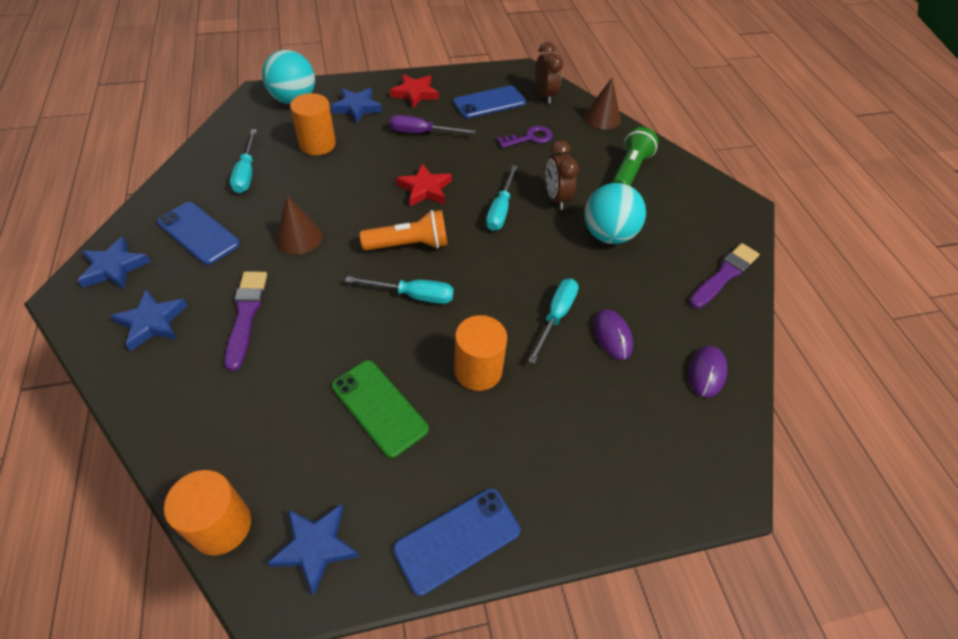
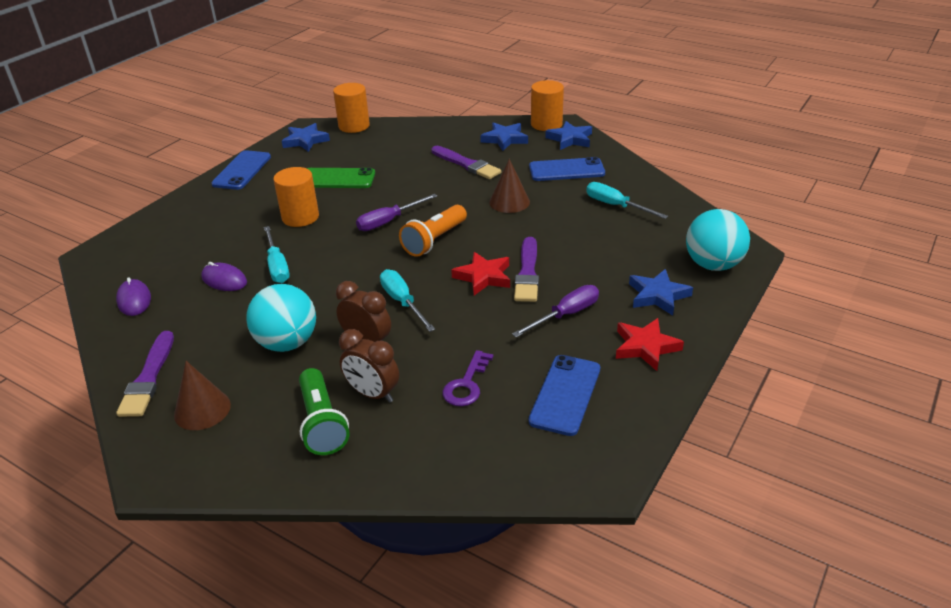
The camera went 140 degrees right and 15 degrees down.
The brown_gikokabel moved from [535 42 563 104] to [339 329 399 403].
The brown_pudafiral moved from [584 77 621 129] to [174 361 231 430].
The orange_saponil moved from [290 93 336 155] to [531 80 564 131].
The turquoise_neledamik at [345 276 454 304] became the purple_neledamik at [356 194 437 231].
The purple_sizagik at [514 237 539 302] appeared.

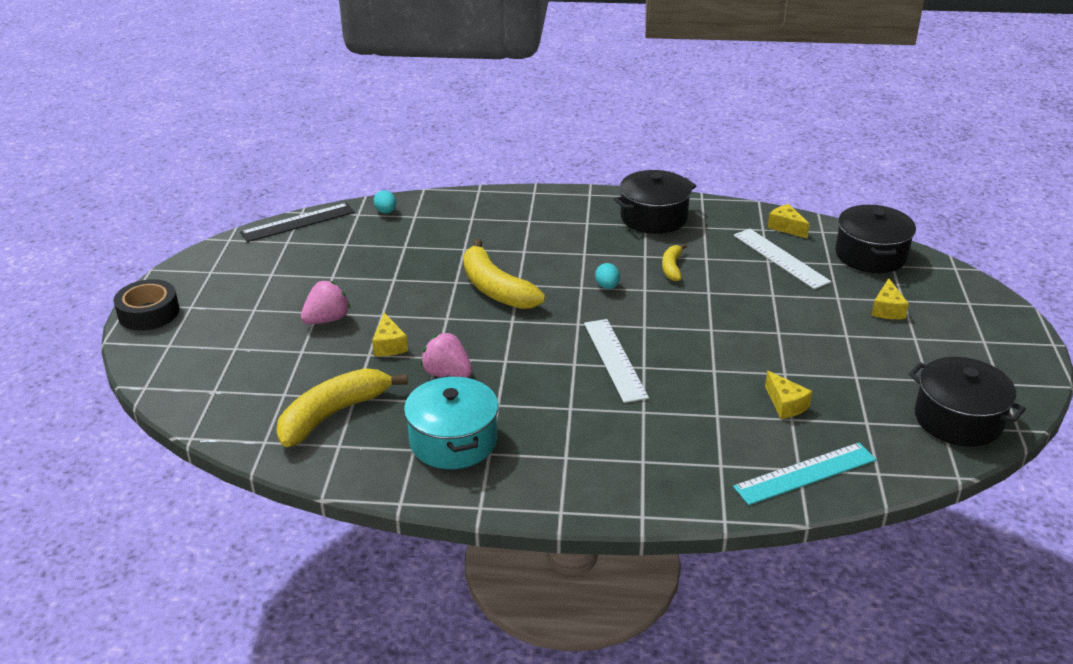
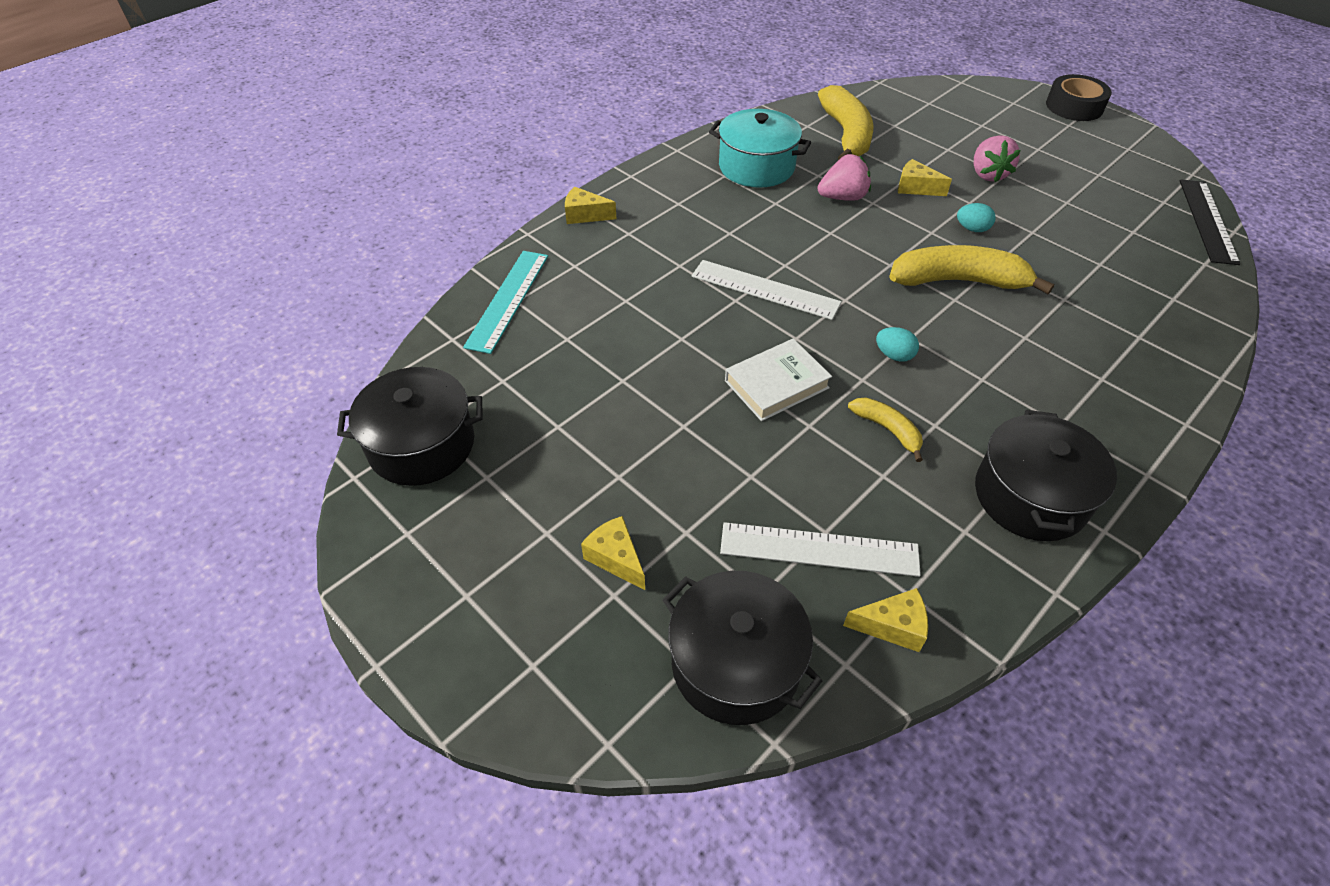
The camera went 130 degrees right and 15 degrees up.
The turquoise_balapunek moved from [373 190 396 213] to [957 203 996 232].
The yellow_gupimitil moved from [765 371 813 419] to [565 187 616 224].
The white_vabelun at [725 338 832 421] appeared.

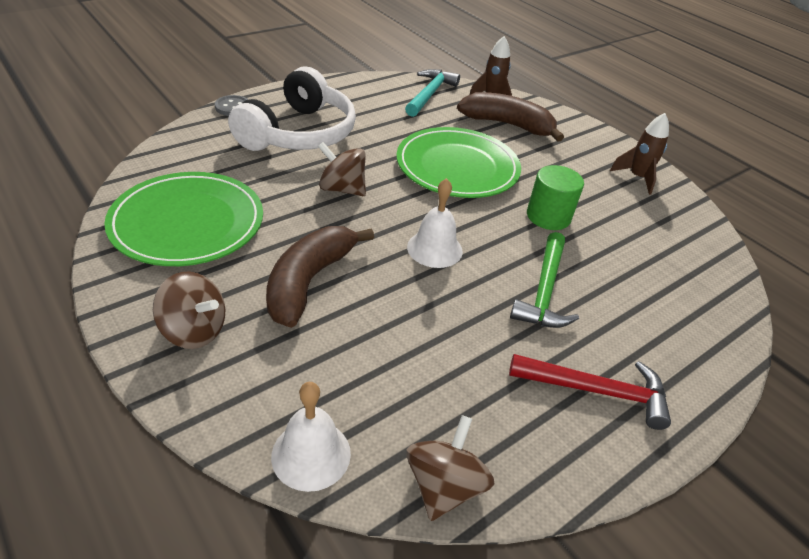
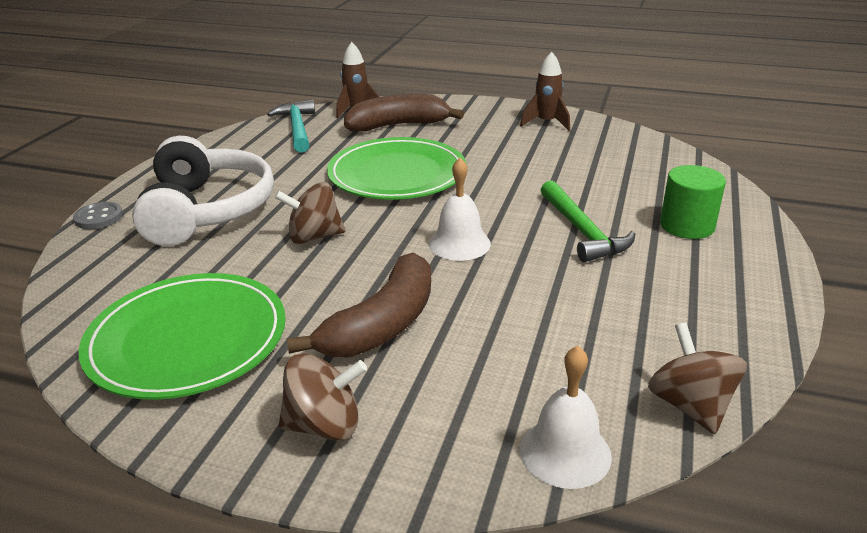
The camera went 30 degrees left and 10 degrees down.
The green_saponil moved from [527 165 584 230] to [660 165 726 239].
The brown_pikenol at [266 226 374 328] turned 135 degrees counterclockwise.
The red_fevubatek at [509 354 671 430] disappeared.

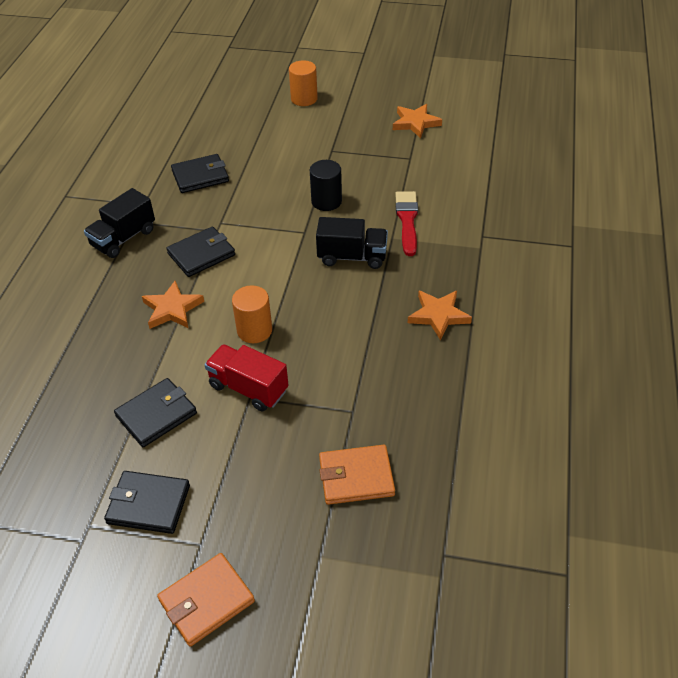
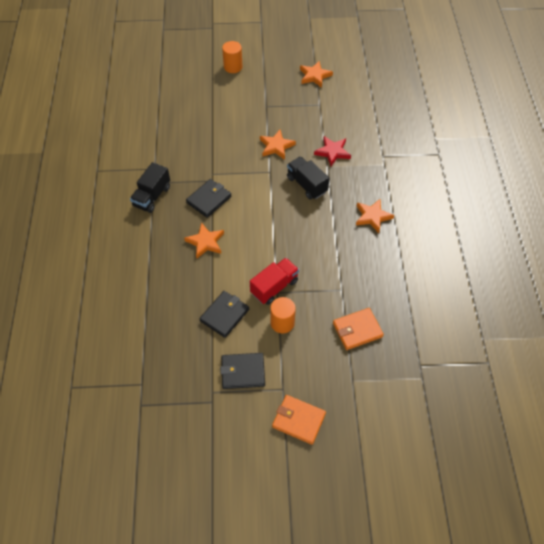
The camera went 15 degrees left and 10 degrees up.
The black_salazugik at [171 154 229 193] disappeared.
The black_saponil at [310 160 342 211] was replaced by the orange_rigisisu at [260 130 296 160].
The red_sizagik at [395 191 418 256] was replaced by the red_rigisisu at [314 136 351 166].
The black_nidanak at [316 217 388 269] turned 120 degrees counterclockwise.
The orange_saponil moved from [232 285 272 343] to [270 297 296 333].
The red_nidanak at [205 344 288 411] turned 120 degrees clockwise.
The orange_salazugik at [157 553 255 647] turned 75 degrees clockwise.

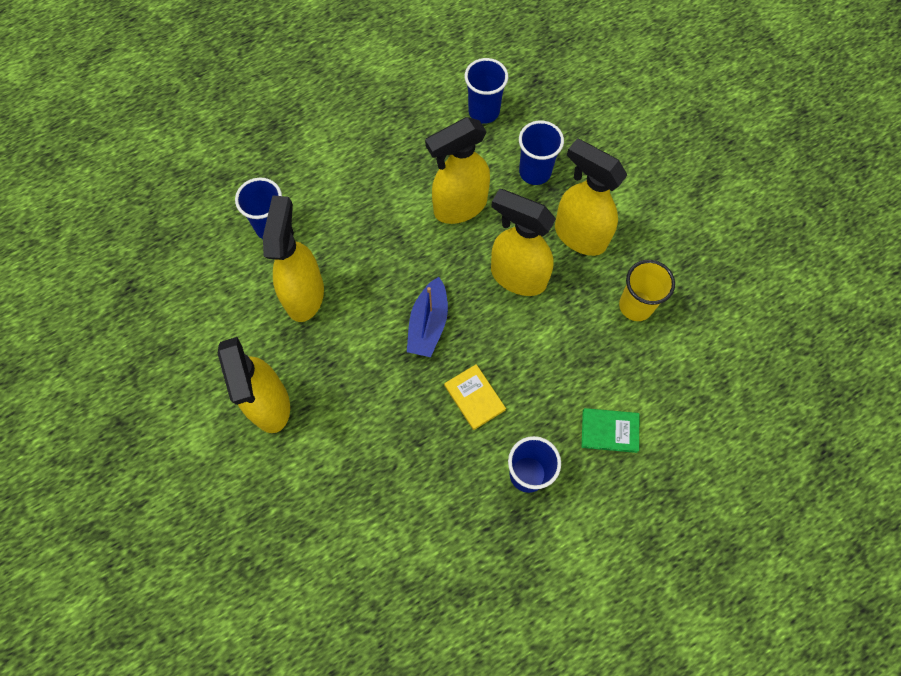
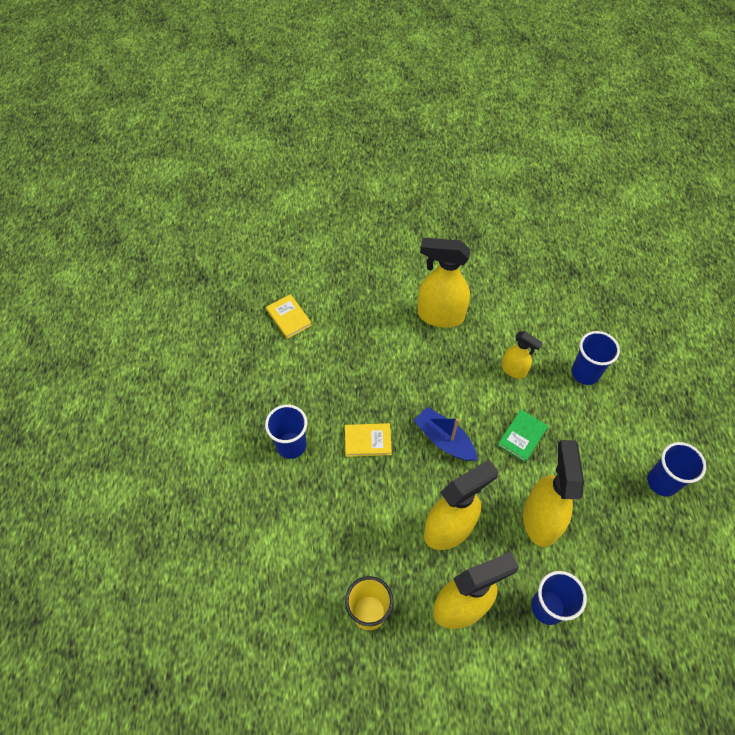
The camera went 120 degrees right and 10 degrees down.
The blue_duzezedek moved from [465 58 508 124] to [647 442 706 497].
The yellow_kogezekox at [263 195 324 322] changed to 0.55 times the size.
The green_vabelun moved from [582 408 639 453] to [497 409 548 462].
The yellow_vabelun at [266 294 312 339] appeared.

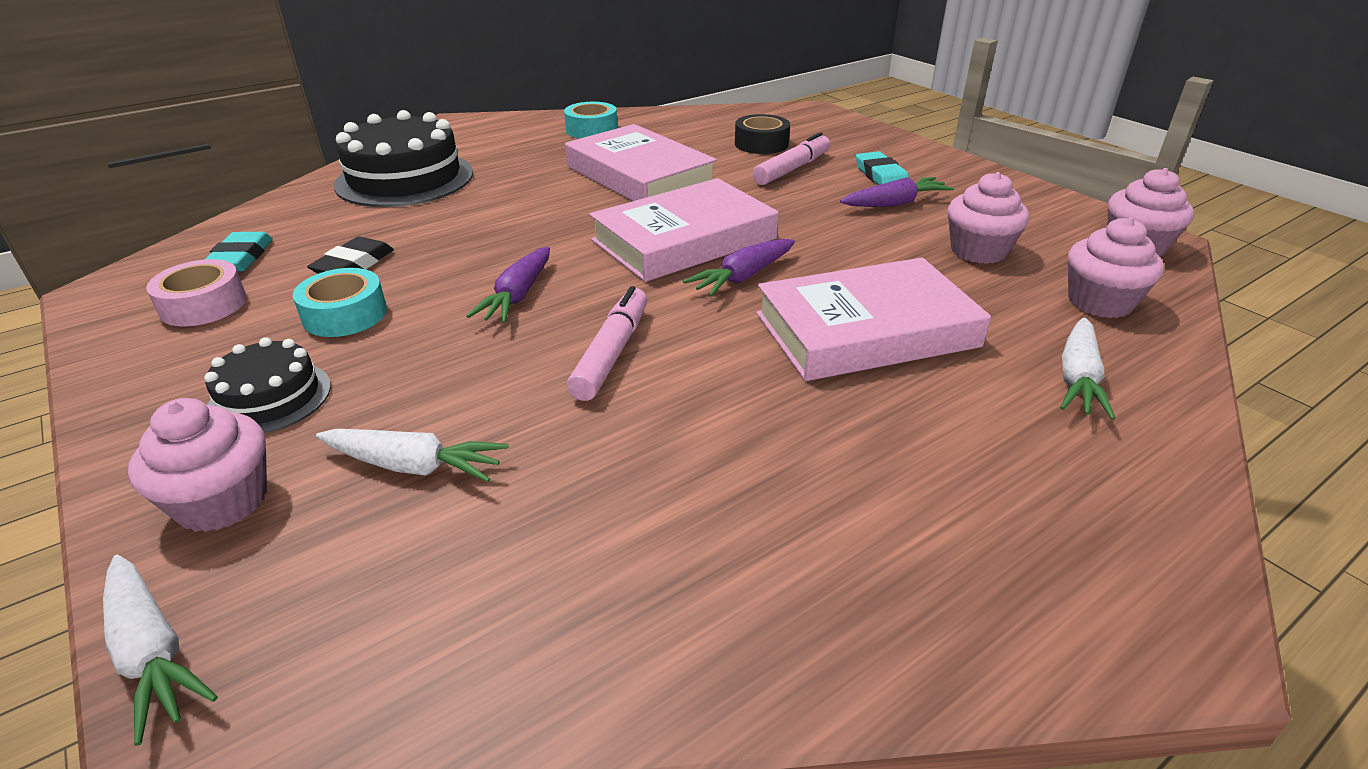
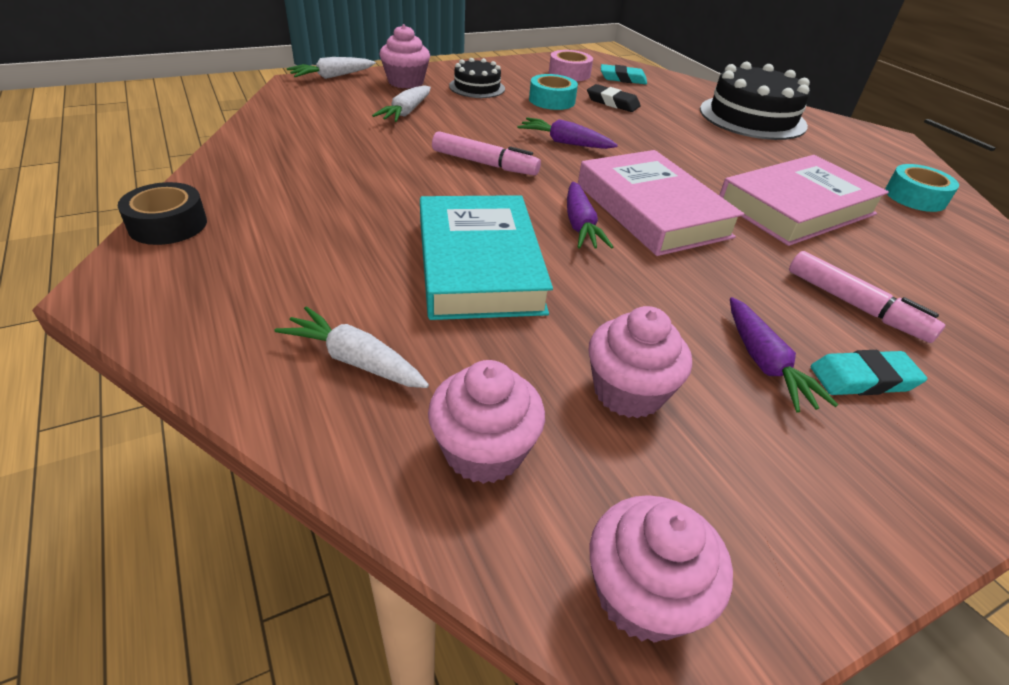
The camera went 95 degrees right and 5 degrees up.
The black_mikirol moved from [735 114 790 154] to [118 182 207 245].
The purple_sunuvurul at [683 239 795 297] turned 150 degrees counterclockwise.
The pink_vabelun at [756 258 991 381] became the turquoise_vabelun at [420 195 553 320].

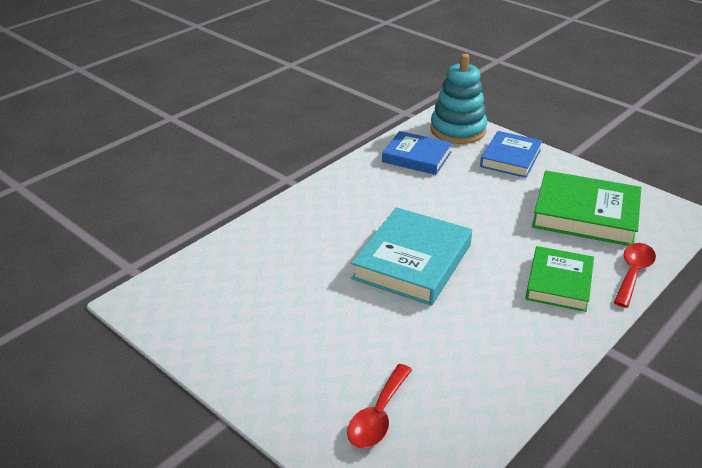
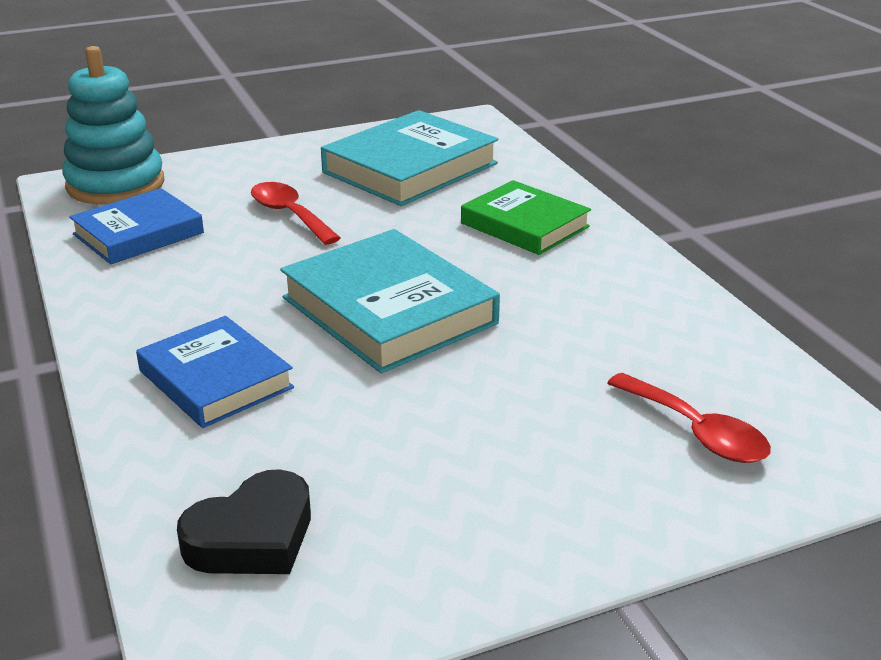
The camera went 65 degrees left and 5 degrees down.
The blue_vabelun moved from [480 131 542 178] to [136 316 294 428].
The green_vabelun at [532 171 641 246] became the turquoise_vabelun at [321 110 498 206].
The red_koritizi moved from [614 243 656 308] to [251 182 341 245].
The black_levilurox at [177 469 311 574] appeared.

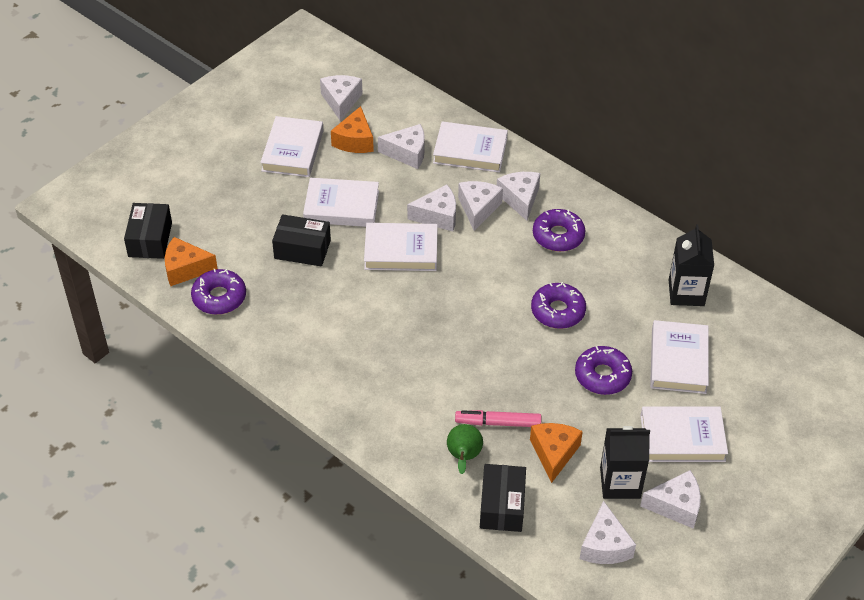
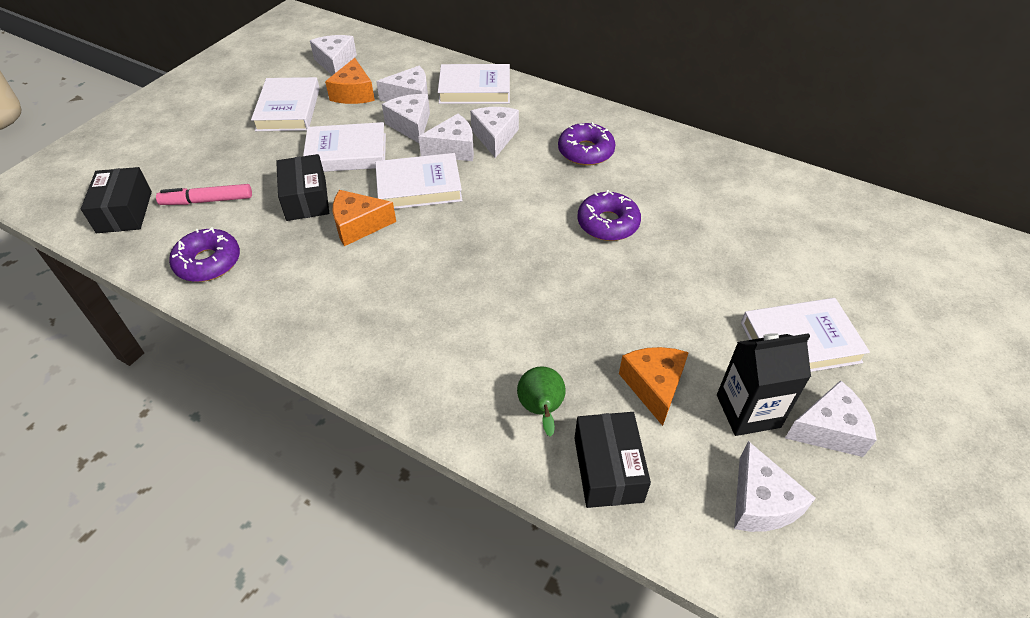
The camera went 10 degrees left and 0 degrees up.
The white_gupimitil moved from [497 172 540 221] to [382 94 430 143].
The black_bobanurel at [272 214 331 266] turned 75 degrees clockwise.
The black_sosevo at [669 224 714 306] disappeared.
The orange_gupimitil moved from [165 237 218 286] to [333 190 396 246].
The white_vabelun at [650 320 709 394] disappeared.
The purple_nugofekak at [575 346 632 395] disappeared.
The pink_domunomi moved from [455 410 541 427] to [156 184 252 205].

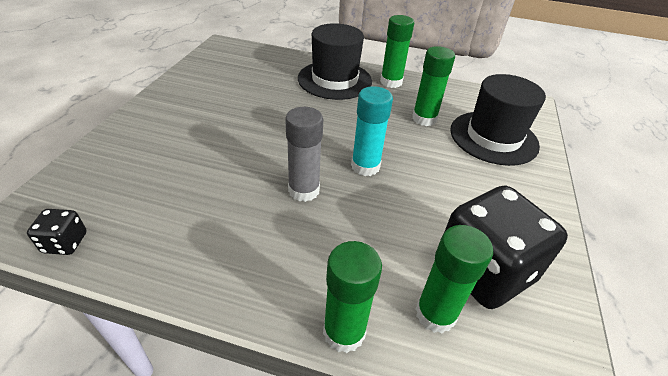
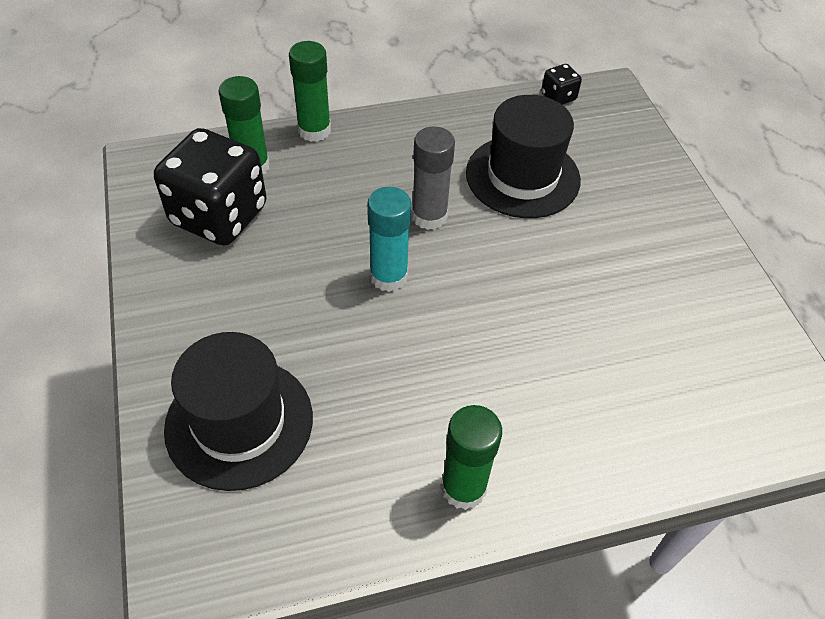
The camera went 150 degrees right and 10 degrees up.
The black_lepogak moved from [298 23 372 100] to [466 95 581 218].
The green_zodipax at [412 46 455 126] disappeared.

